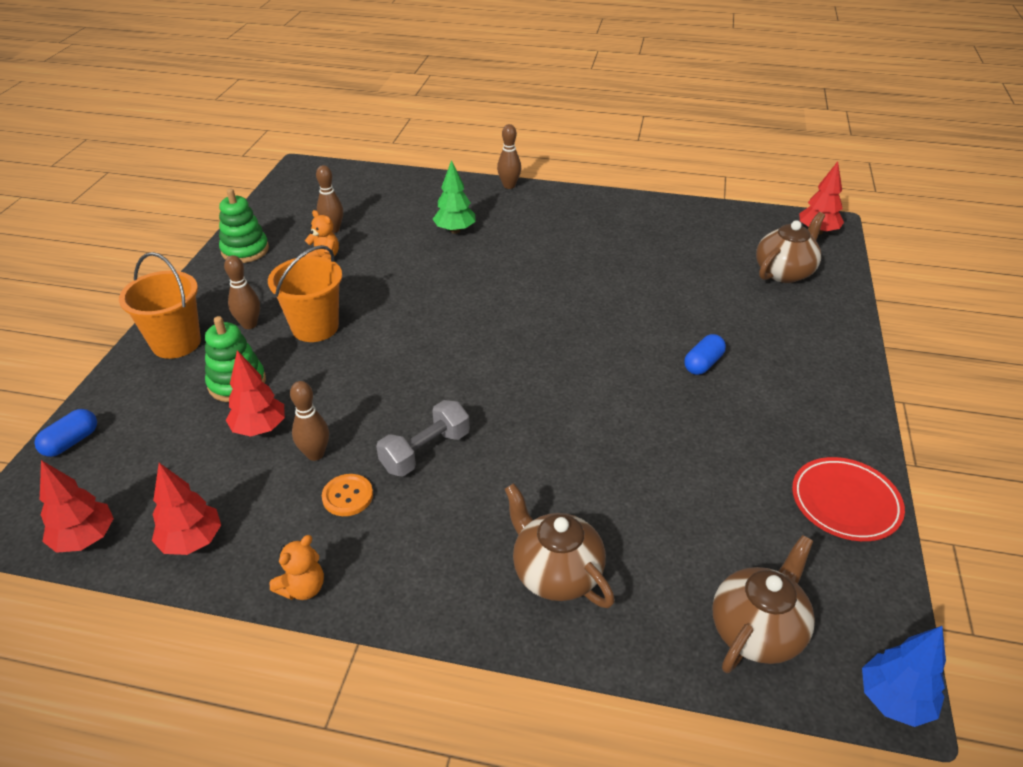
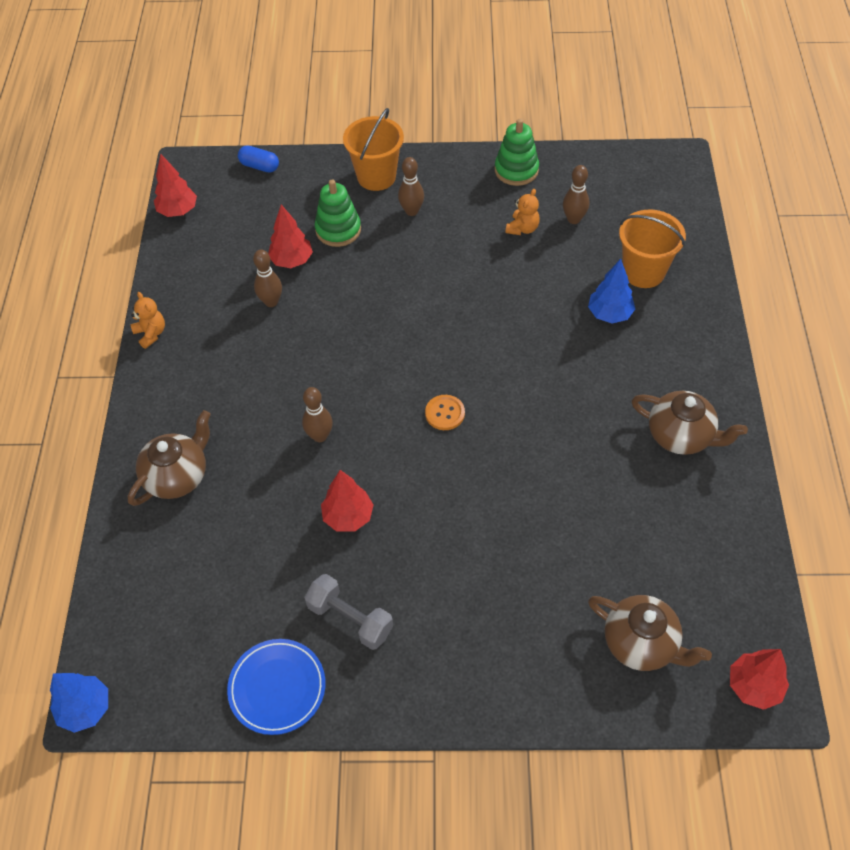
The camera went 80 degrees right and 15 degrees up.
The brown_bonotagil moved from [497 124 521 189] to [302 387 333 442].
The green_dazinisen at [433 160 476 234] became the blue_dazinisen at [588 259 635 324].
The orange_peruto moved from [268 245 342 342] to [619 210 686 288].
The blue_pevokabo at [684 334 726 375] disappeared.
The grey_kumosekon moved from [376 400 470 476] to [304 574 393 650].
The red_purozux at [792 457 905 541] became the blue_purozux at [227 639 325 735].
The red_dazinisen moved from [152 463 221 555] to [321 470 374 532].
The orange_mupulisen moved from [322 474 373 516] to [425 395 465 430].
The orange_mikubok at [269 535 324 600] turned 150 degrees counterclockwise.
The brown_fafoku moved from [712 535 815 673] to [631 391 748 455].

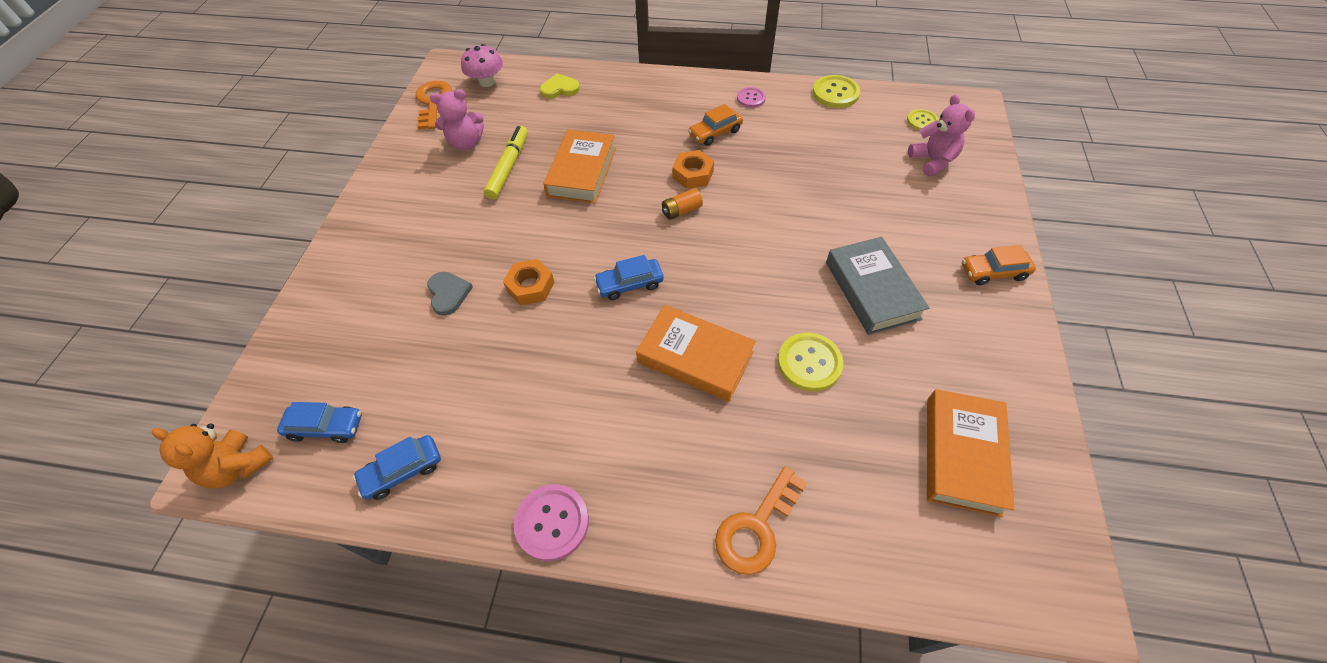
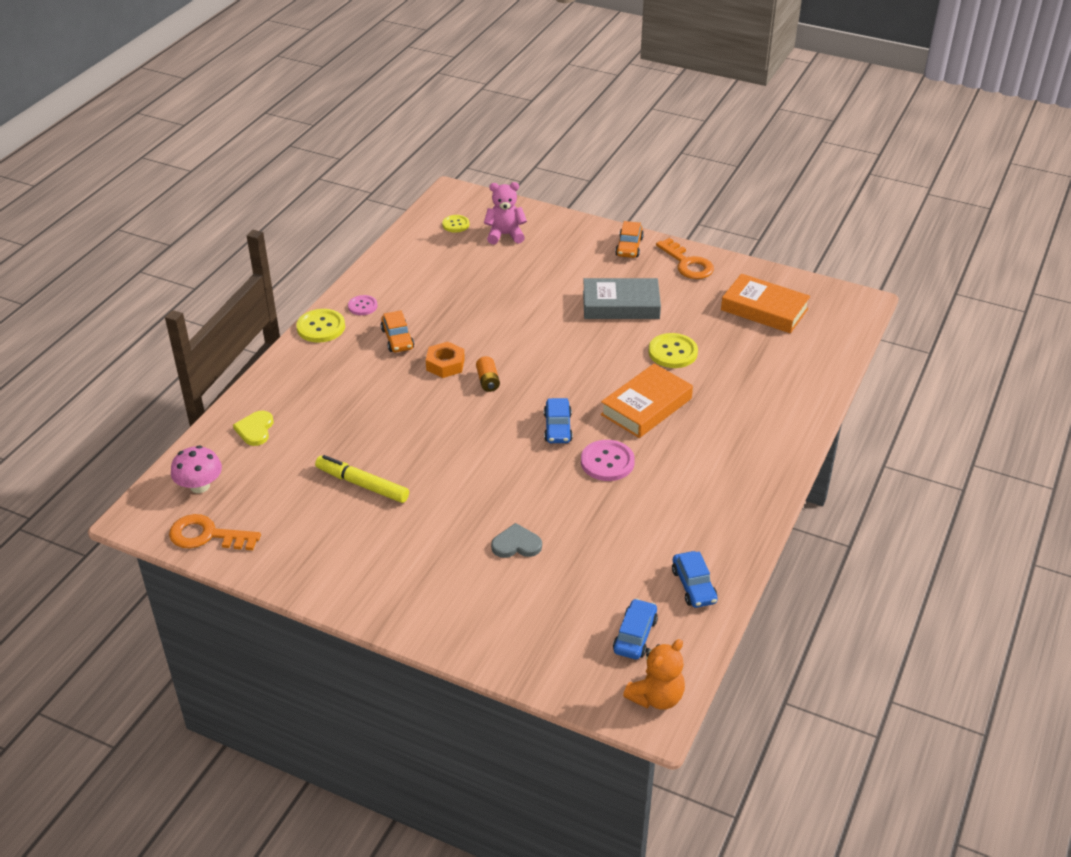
The camera went 75 degrees left and 15 degrees down.
The yellow_mupulisen moved from [813 75 860 108] to [296 309 345 343].
The pink_mikubok at [430 89 484 150] disappeared.
The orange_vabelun at [543 129 616 204] disappeared.
The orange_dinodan at [503 259 554 305] disappeared.
The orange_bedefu moved from [715 466 807 575] to [656 238 714 279].
The pink_mupulisen moved from [514 484 589 561] to [581 440 635 481].

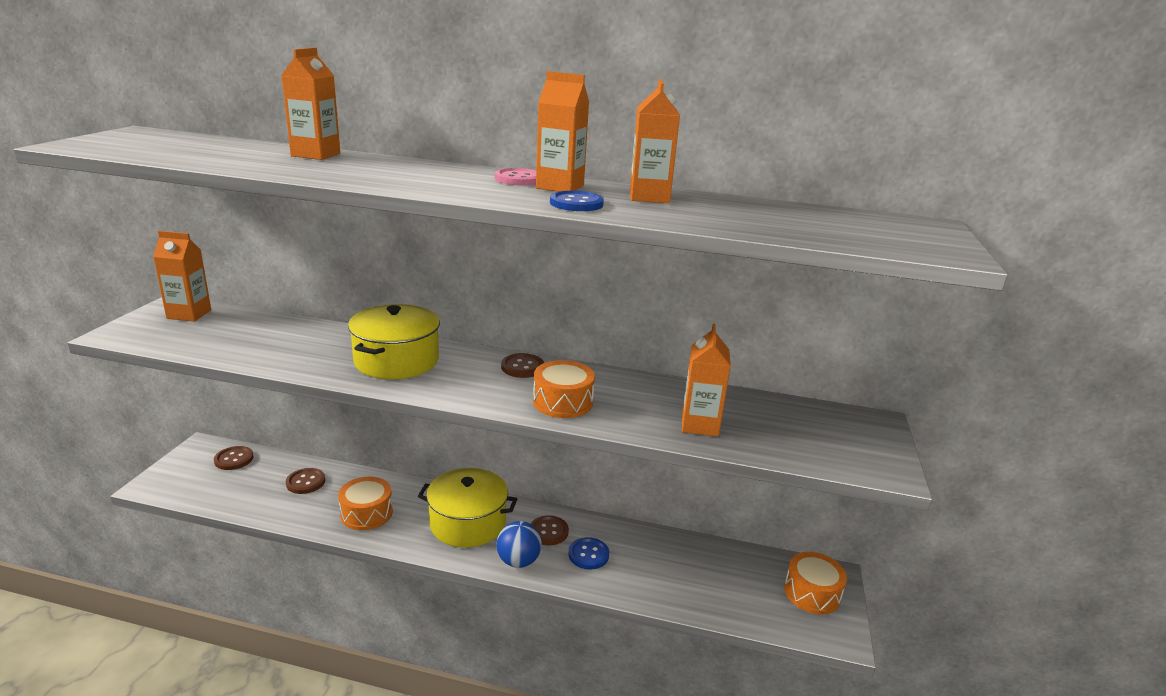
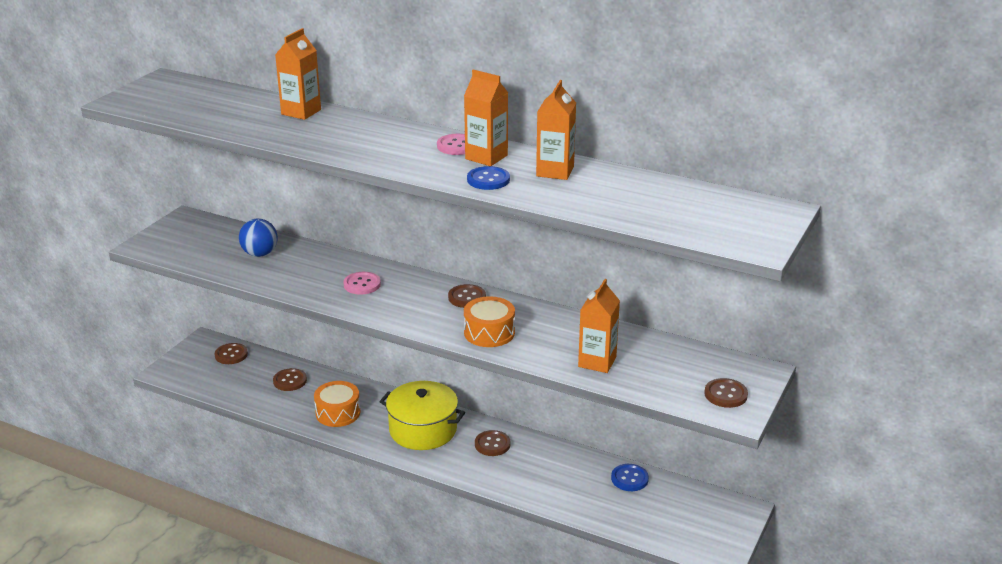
The camera went 15 degrees right and 5 degrees up.
The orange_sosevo at [153 231 211 322] disappeared.
The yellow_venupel at [348 304 440 379] was replaced by the pink_mupulisen at [343 272 381 295].
The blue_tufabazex moved from [497 521 542 568] to [239 218 278 257].
The blue_mupulisen moved from [568 537 609 570] to [611 464 649 491].
The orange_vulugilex at [784 552 847 614] disappeared.
The brown_mupulisen at [704 378 748 408] appeared.

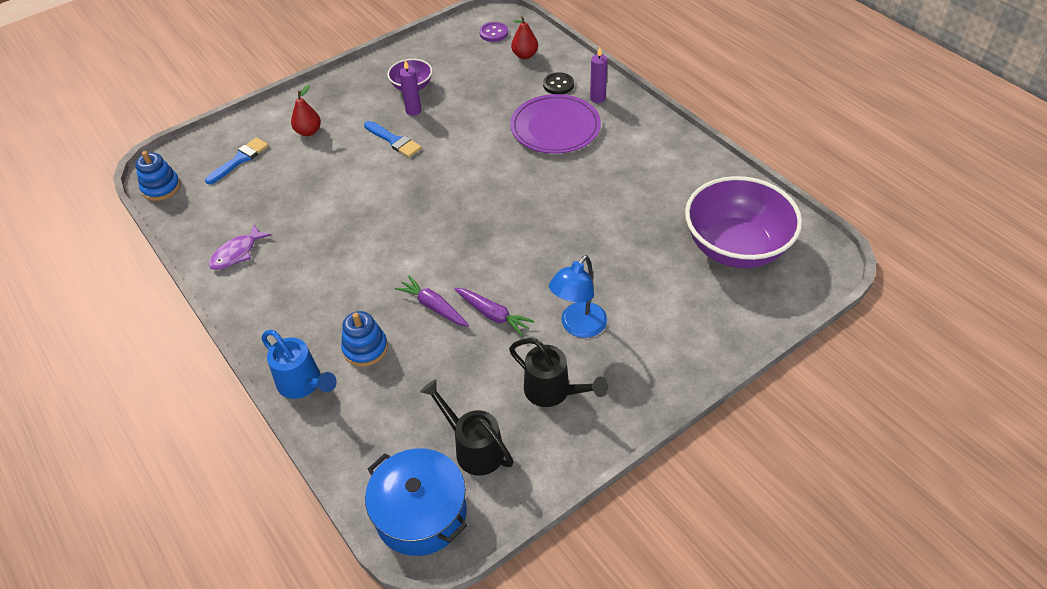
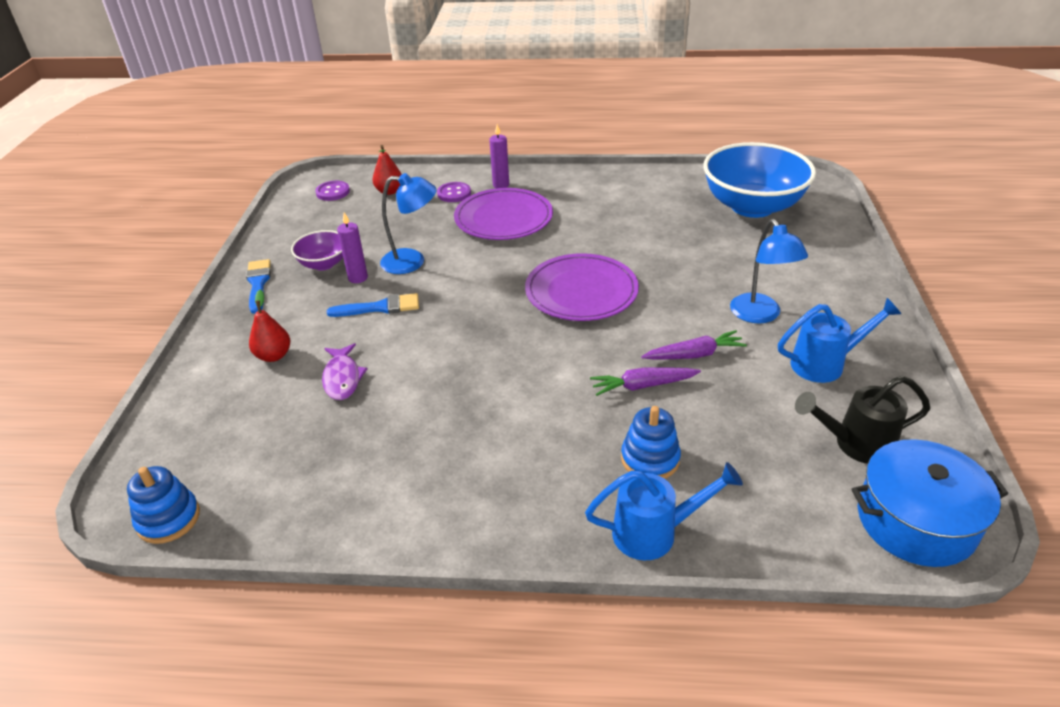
The camera went 50 degrees left and 10 degrees down.
The black_mupulisen at [543 72 574 94] became the purple_mupulisen at [437 182 471 202].
The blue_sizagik moved from [205 137 269 184] to [246 259 271 314].
The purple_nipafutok at [685 176 802 268] became the blue_nipafutok at [703 142 816 218].
The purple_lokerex moved from [209 224 271 270] to [322 343 367 400].
The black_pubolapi at [509 338 608 407] became the blue_pubolapi at [778 298 901 383].
The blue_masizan at [380 173 437 274] appeared.
The purple_purozux at [525 253 639 321] appeared.

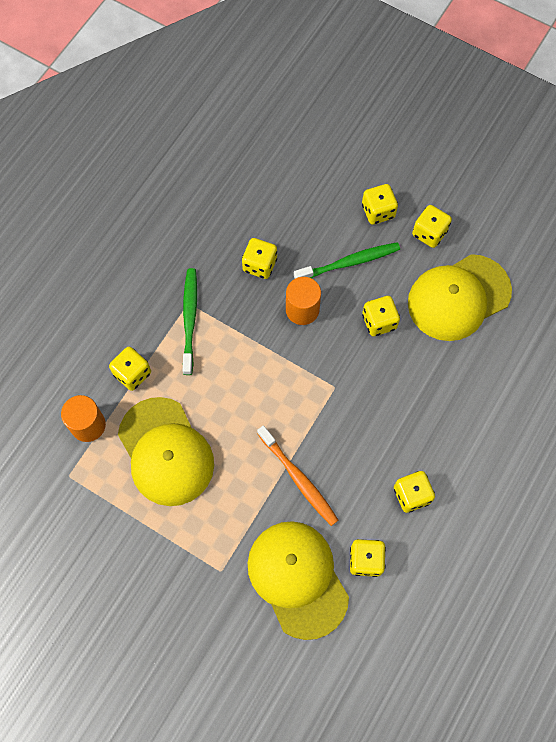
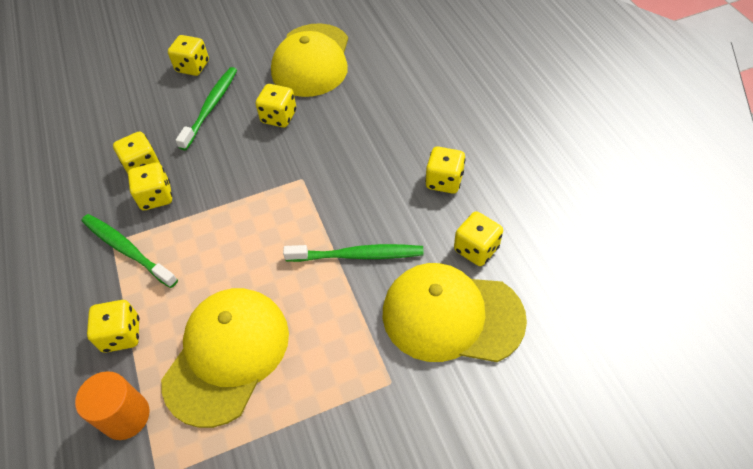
The camera went 50 degrees left and 15 degrees down.
The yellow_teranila moved from [412 205 452 248] to [128 162 172 210].
The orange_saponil at [286 277 321 325] disappeared.
The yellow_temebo at [118 397 214 506] turned 75 degrees counterclockwise.
The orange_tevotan at [257 426 338 526] became the green_tevotan at [283 244 424 262].

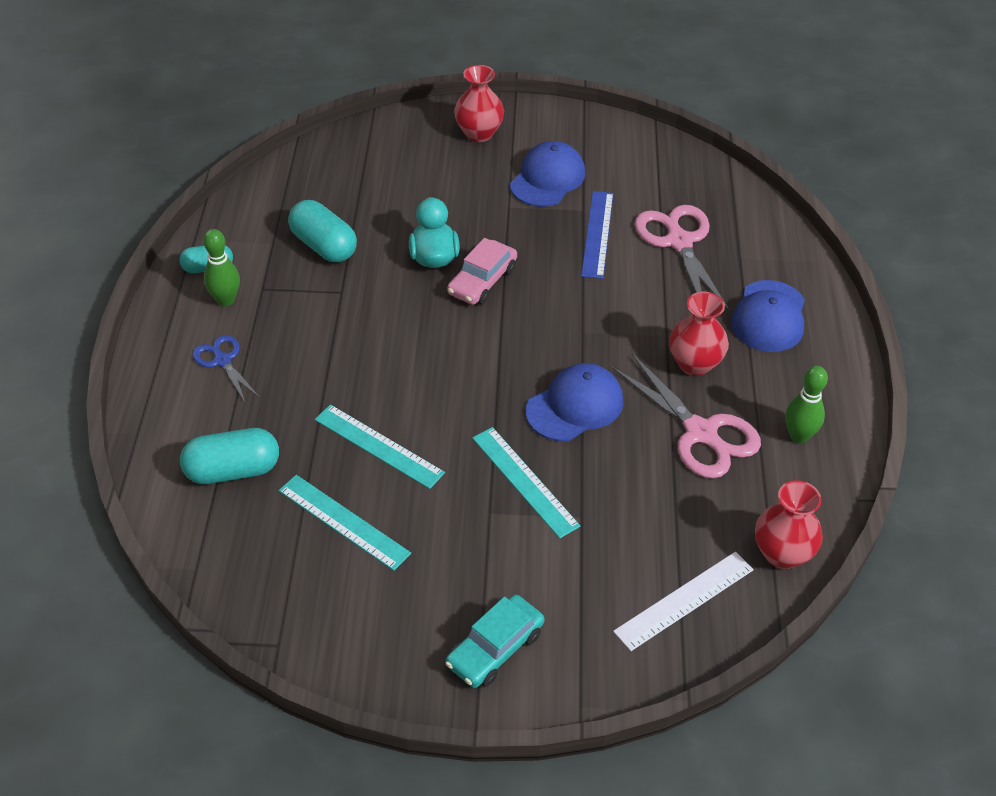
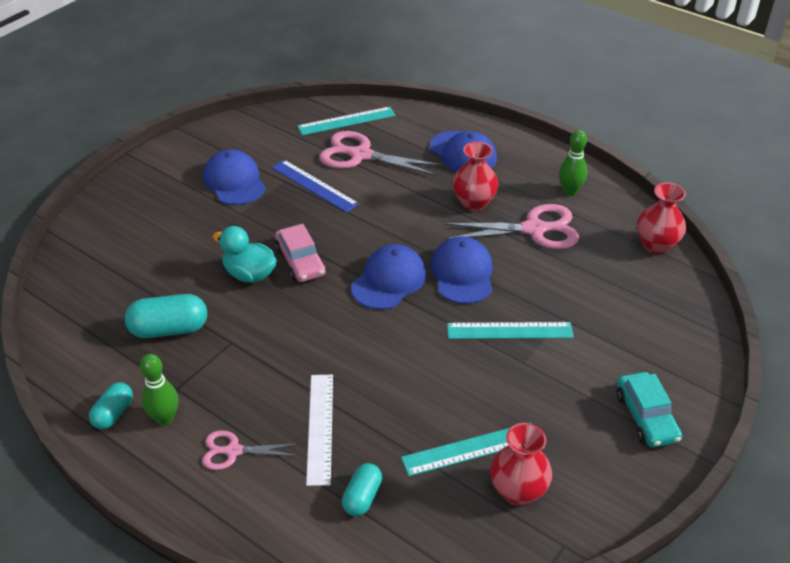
The camera went 55 degrees left and 5 degrees down.
The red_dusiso moved from [454 65 504 142] to [490 423 552 506].
The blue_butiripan at [192 335 260 402] became the pink_butiripan at [202 430 298 470].
The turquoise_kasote moved from [315 404 445 489] to [298 107 396 135].
The turquoise_pevokabo at [180 428 279 484] changed to 0.62 times the size.
The white_kasote moved from [613 552 754 651] to [306 375 333 486].
The blue_temebo at [351 244 426 310] appeared.

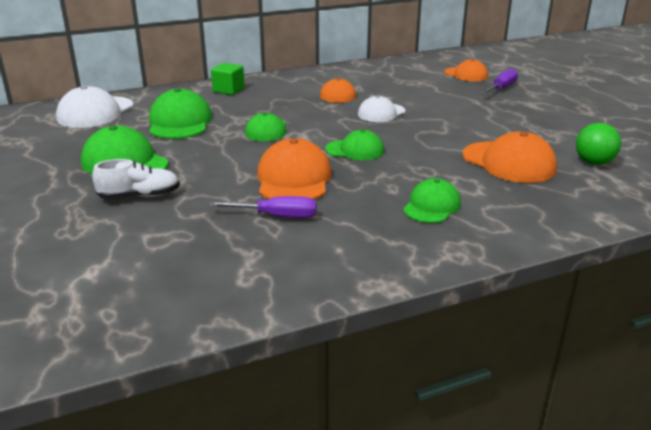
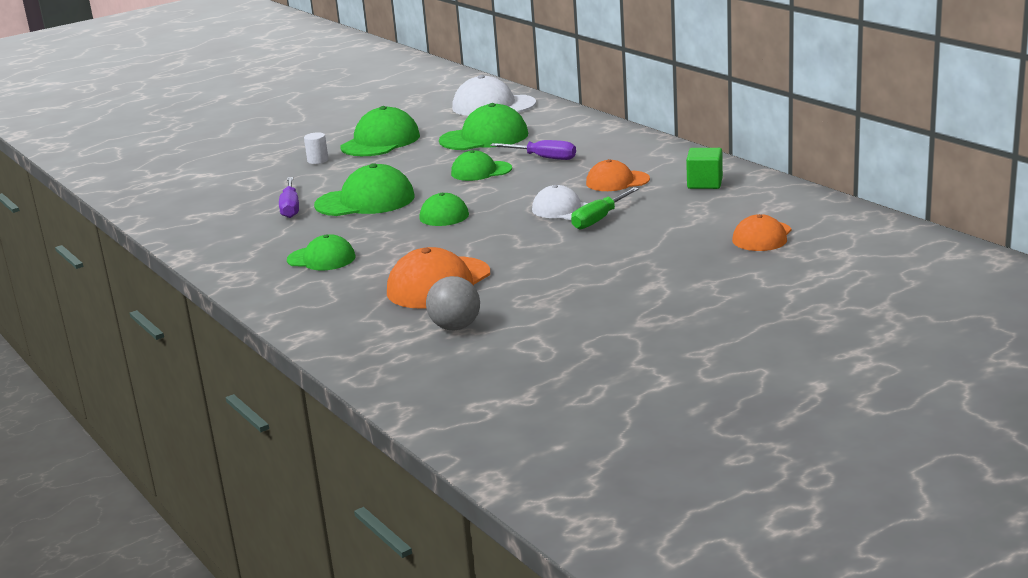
The camera went 80 degrees right and 5 degrees down.
The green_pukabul moved from [211 63 245 95] to [686 148 723 189].
The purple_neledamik moved from [481 69 518 94] to [490 140 576 160].
The green_tufabazex at [576 123 621 165] became the grey_tufabazex at [426 276 480 330].
The orange_temebo at [257 138 332 200] became the green_temebo at [314 163 415 216].
The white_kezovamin at [92 159 180 199] was replaced by the white_saponil at [304 132 328 164].
The green_neledamik at [571 187 639 229] appeared.

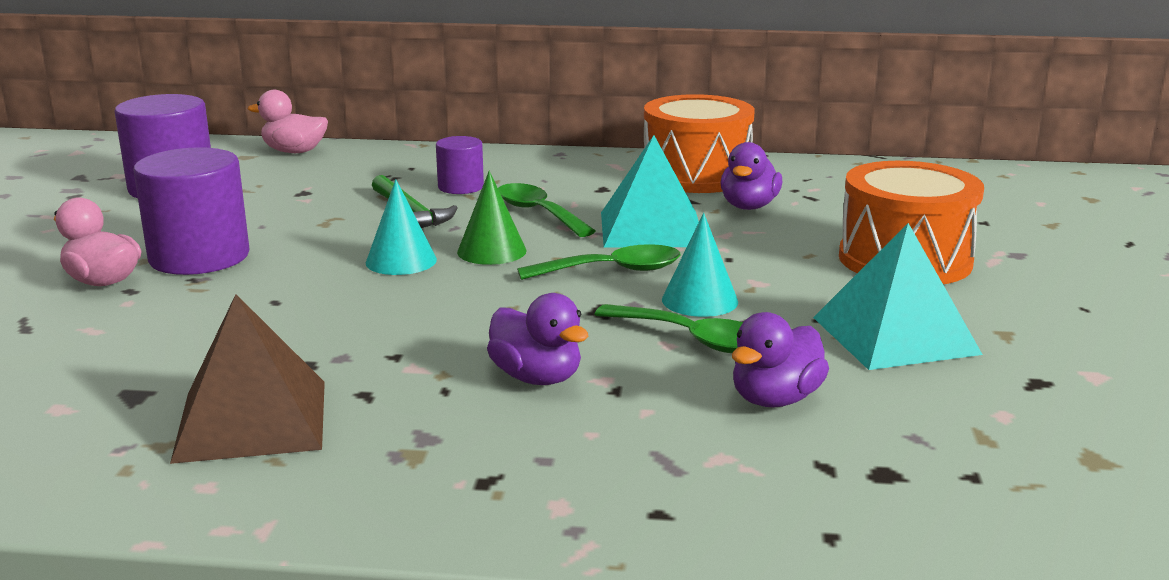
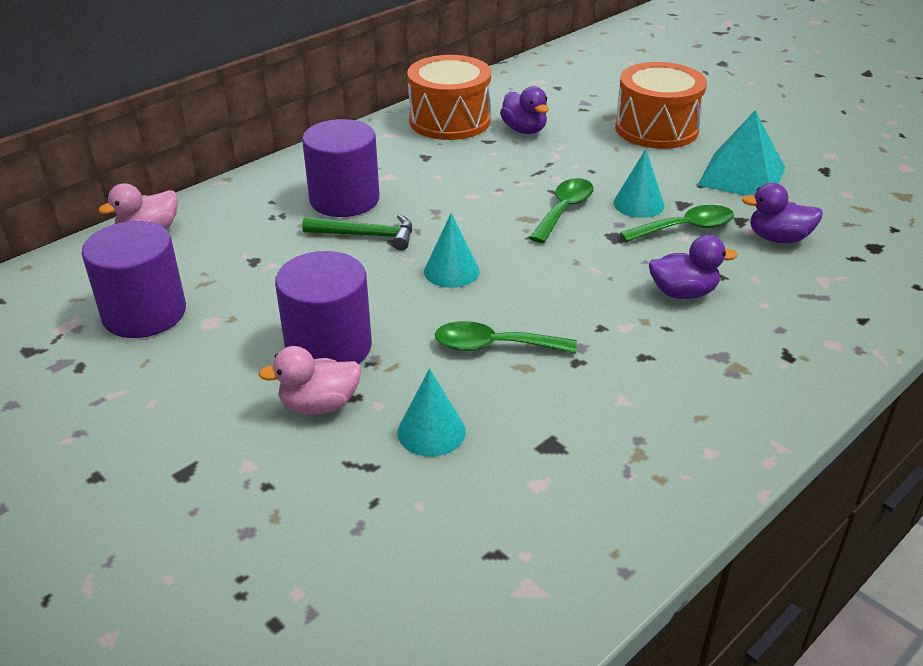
The camera went 50 degrees left and 15 degrees up.
The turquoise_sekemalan at [601 135 699 248] disappeared.
The purple_saponil at [436 136 484 194] changed to 1.83 times the size.
The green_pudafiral at [457 171 527 265] disappeared.
The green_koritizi moved from [498 183 595 237] to [435 321 577 353].
The brown_sekemalan at [170 294 325 464] disappeared.
The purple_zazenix at [732 312 829 407] turned 105 degrees clockwise.
The turquoise_pudafiral at [397 368 466 457] appeared.

